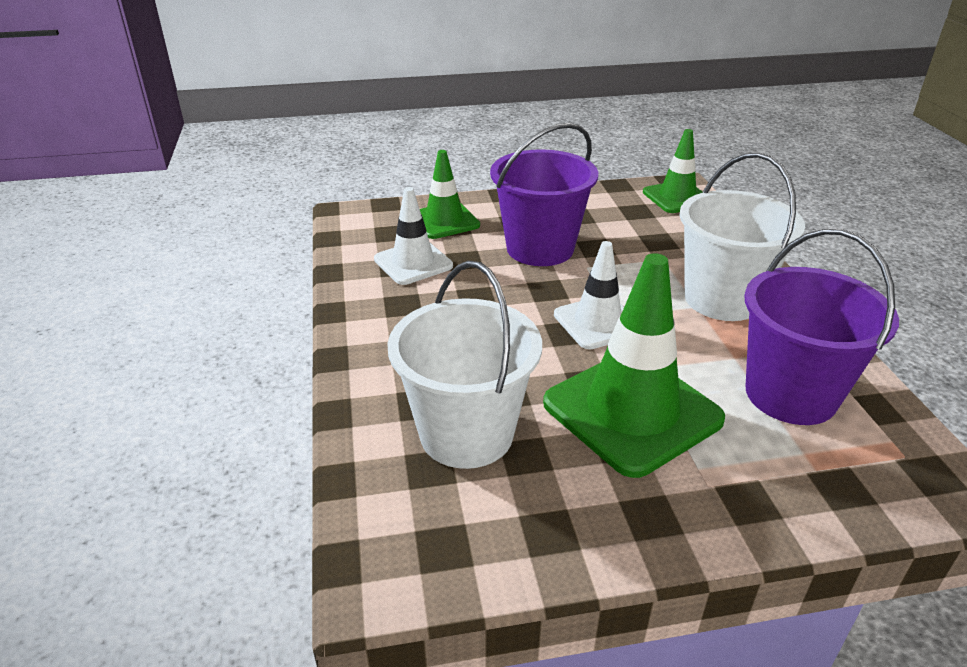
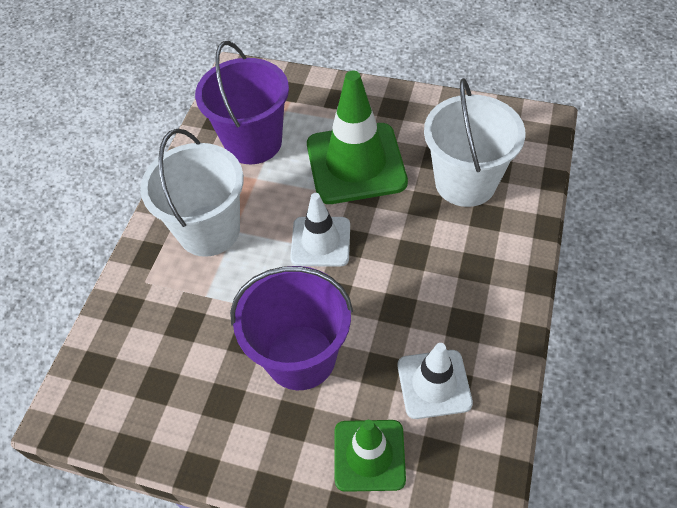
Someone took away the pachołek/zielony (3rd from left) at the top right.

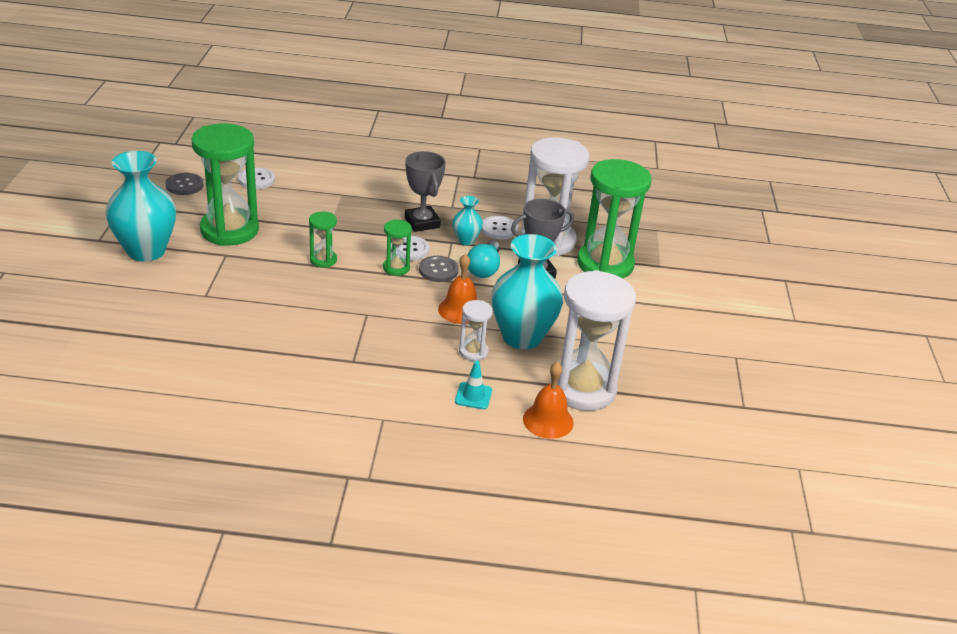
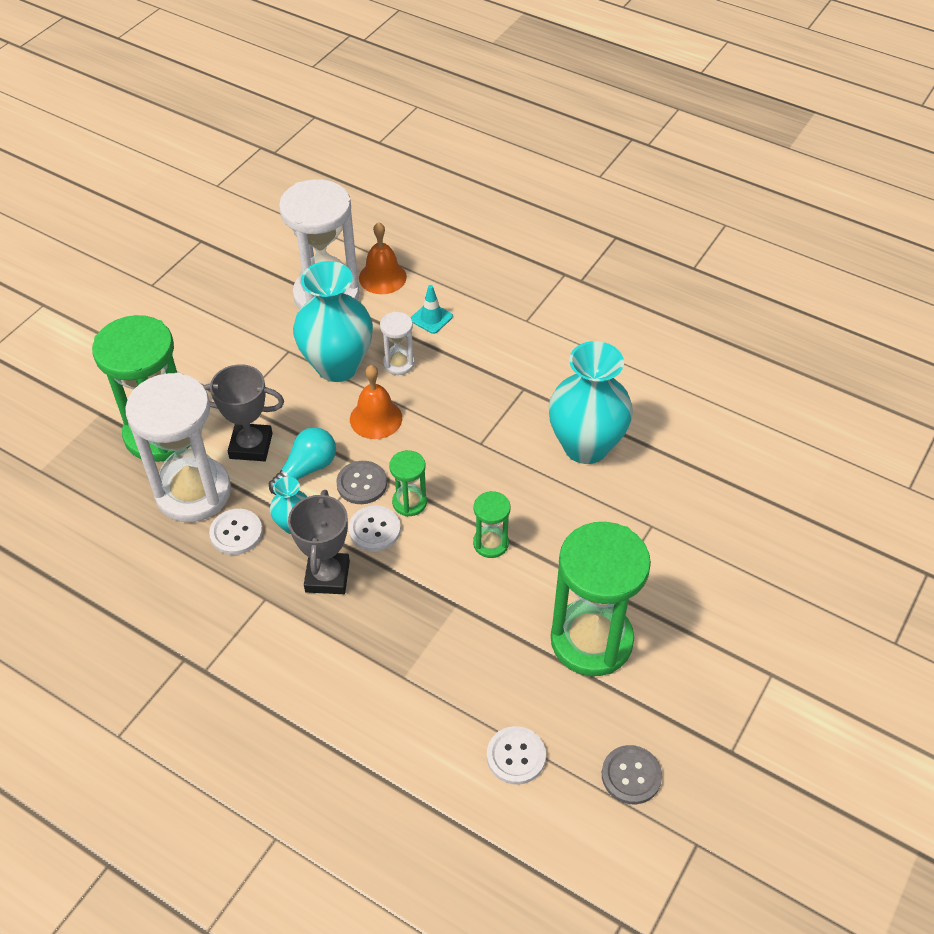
Someone carried the wazon/turkusowy (1st from left in the first image) from the top left to the centre.

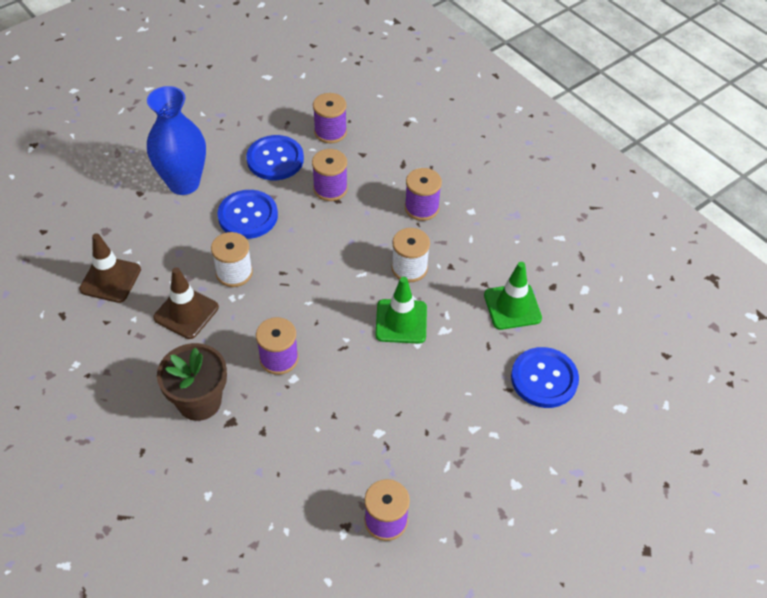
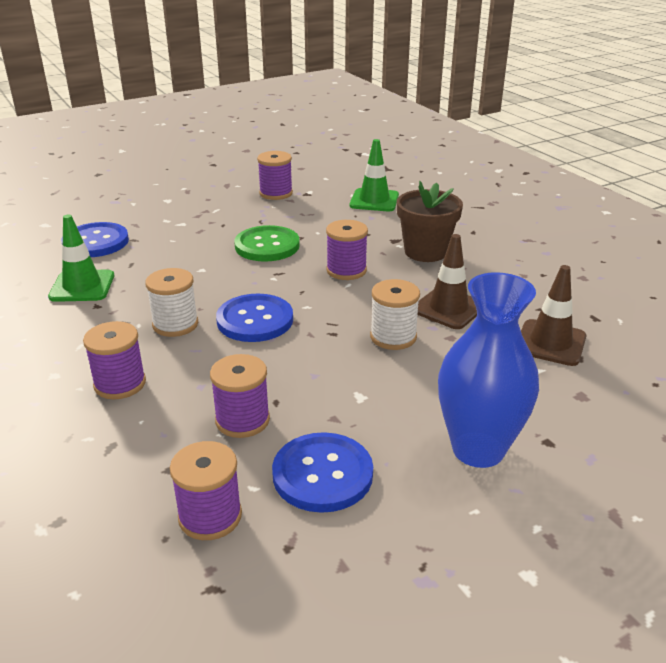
Someone carried the guzik/niebieski (1st from left in the first image) from the middle left to the centre. Someone put down the guzik/zielony at the centre. Someone carried the pachołek/zielony (1st from left in the first image) from the centre to the top centre.

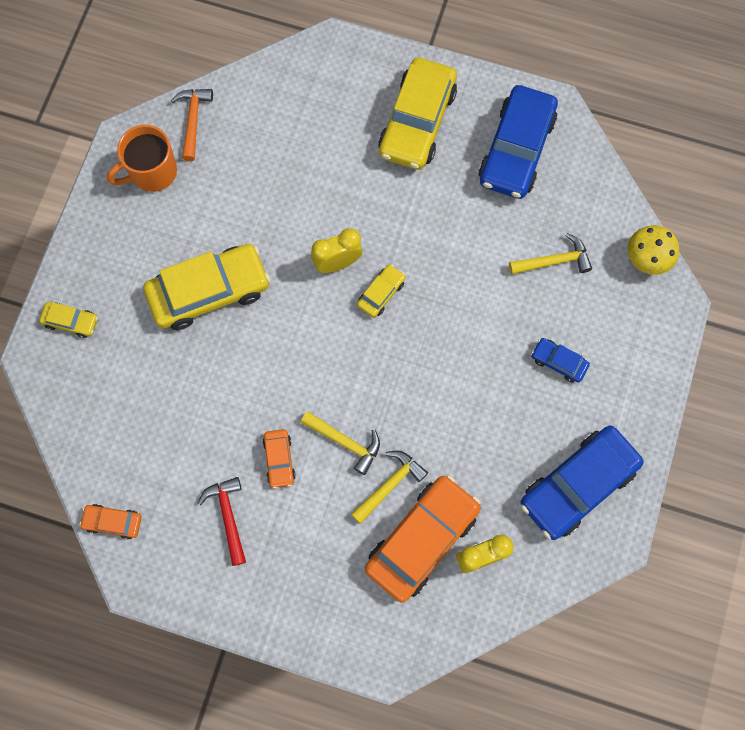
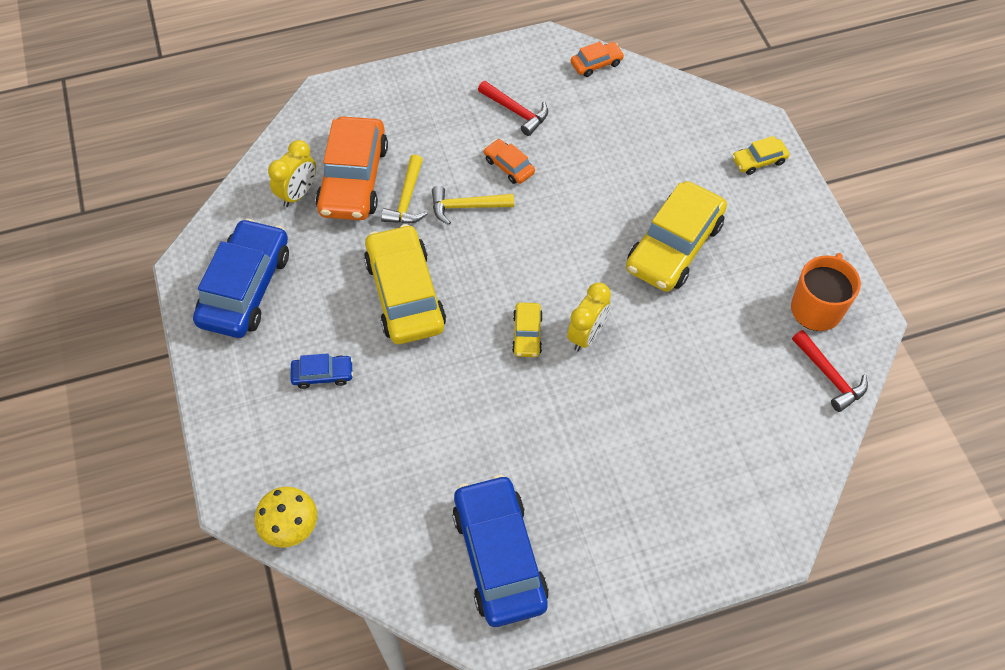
Someone carried the samochód/żółty (4th from left in the first image) from the top centre to the centre. Someone repainted the młotek/pomarańczowy at the top left, which became the młotek/czerwony (2nd from left) at the middle right. Someone took away the młotek/żółty (3rd from left) at the middle right.

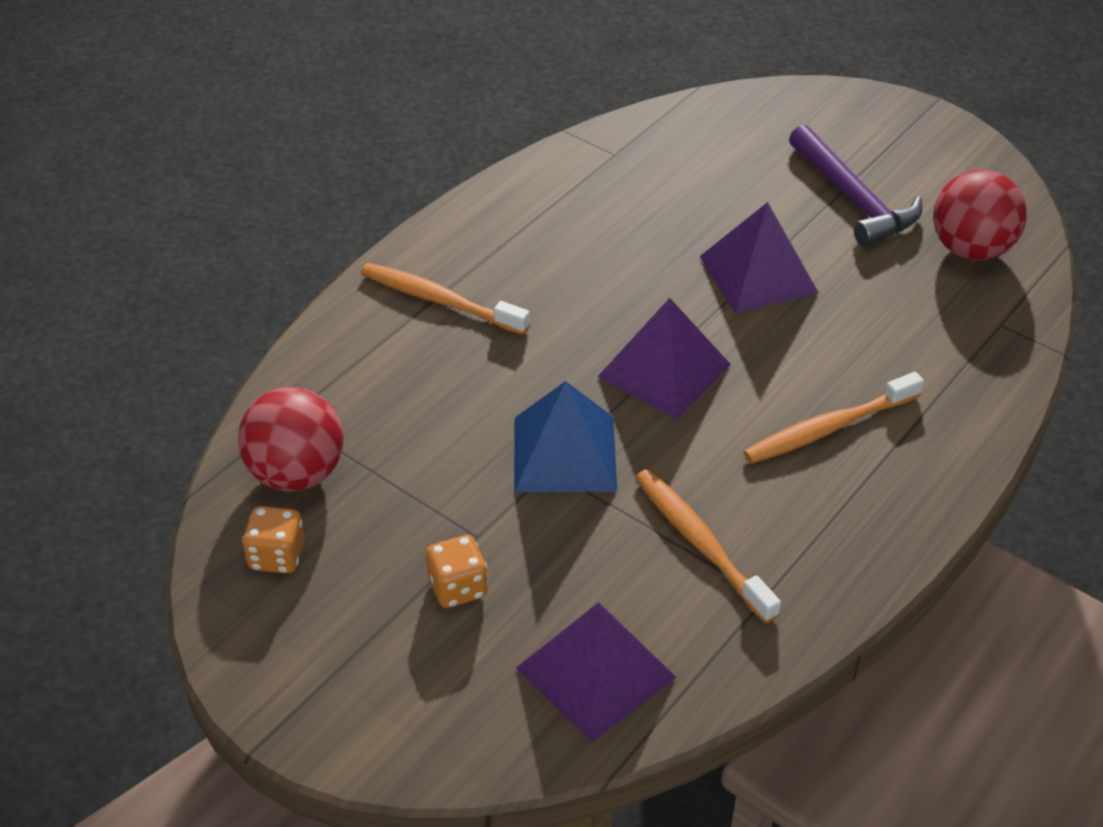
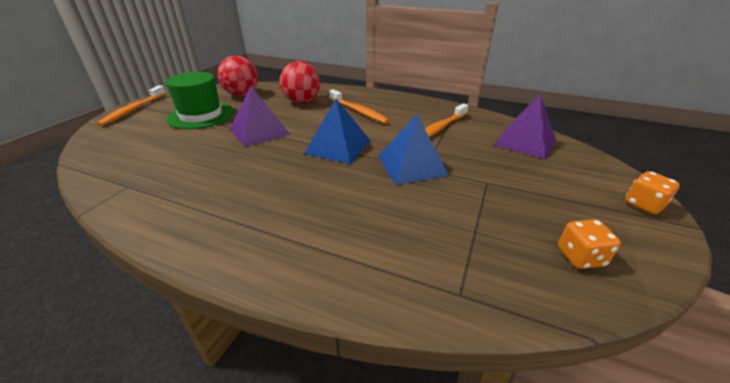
Someone carried the szczoteczka do zębów/pomarańczowy (1st from left) from the centre to the top left. Someone swapped the młotek/fioletowy at the top right for the kapelusz/zielony at the top left. Someone carried the piłka/czerwony (1st from left in the first image) from the middle left to the top centre. Someone repainted the piramida/fioletowy (2nd from left) at the centre, which became the piramida/niebieski (1st from left) at the centre. Someone carried the kostka do gry/pomarańczowy (2nd from left) from the bottom centre to the middle right.

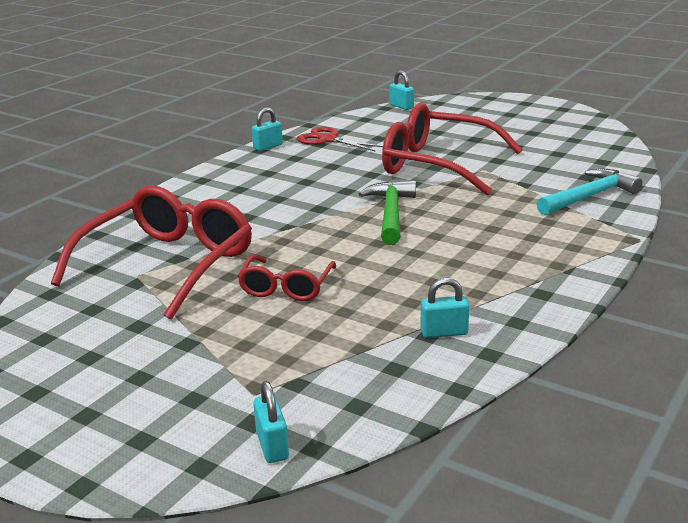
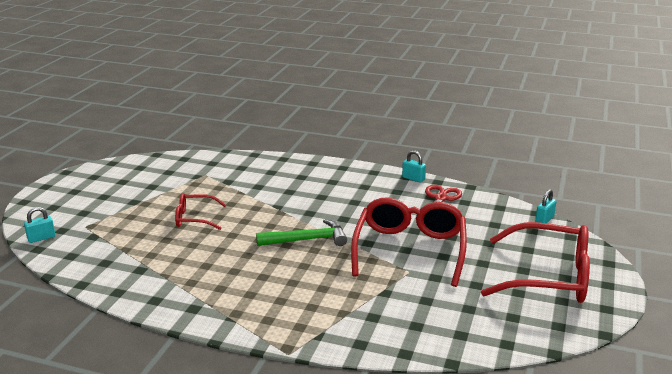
Someone carried the okulary/czerwony (1st from left in the first image) from the middle left to the bottom right. Someone took away the kłódka/turkusowy (4th from left) at the centre. Someone took away the młotek/turkusowy at the middle right.

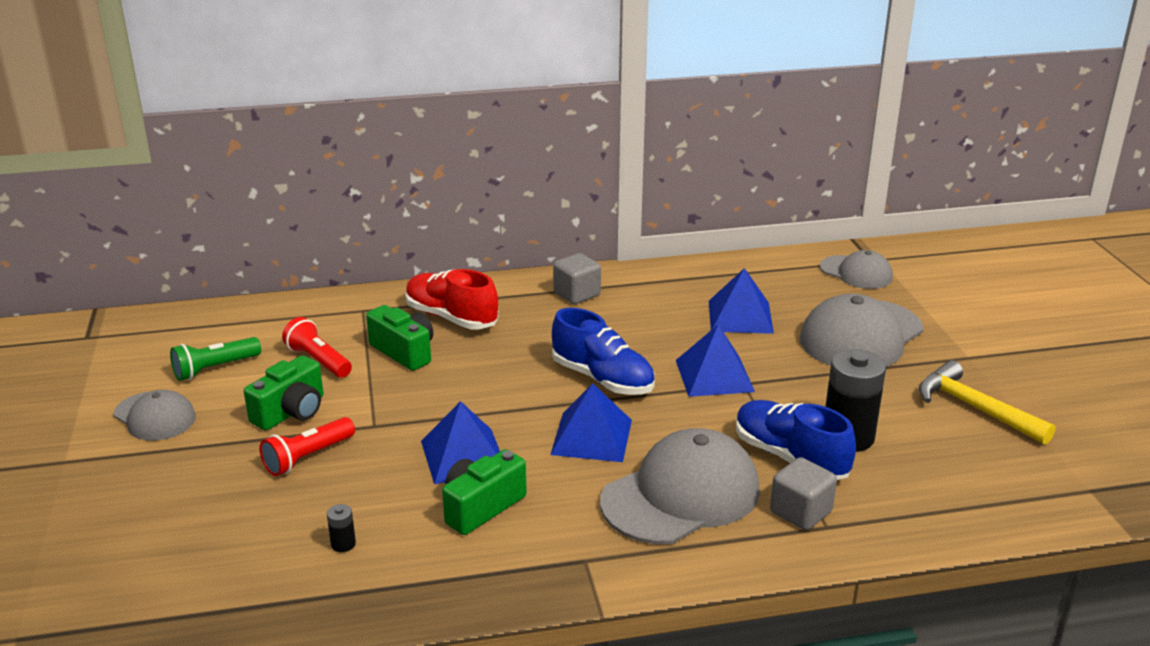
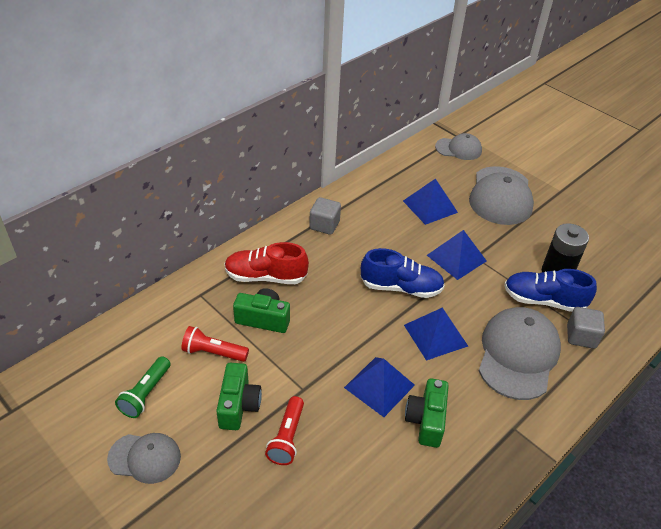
Someone took away the bateria/czarny (1st from left) at the bottom left. Someone took away the młotek/żółty at the middle right.

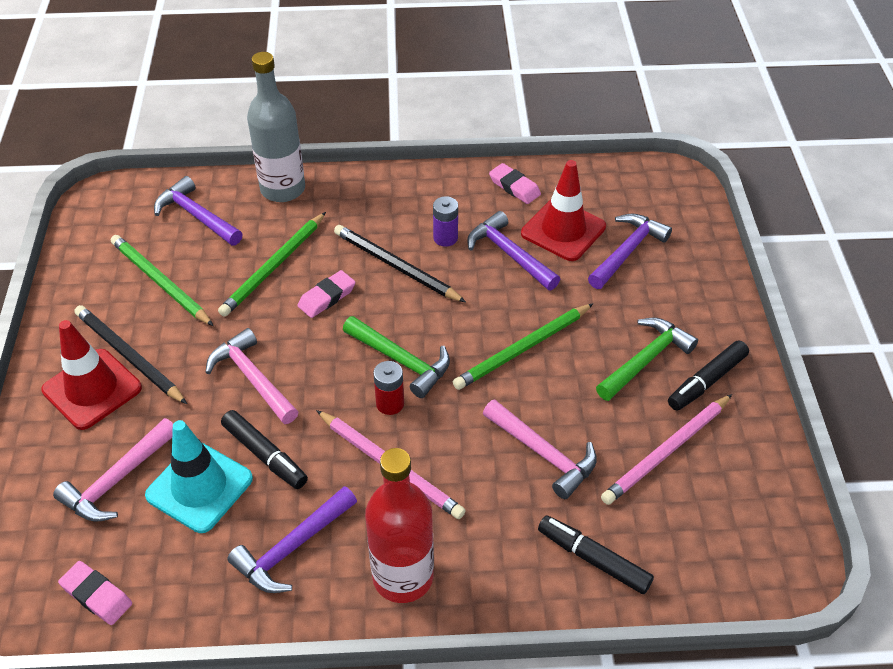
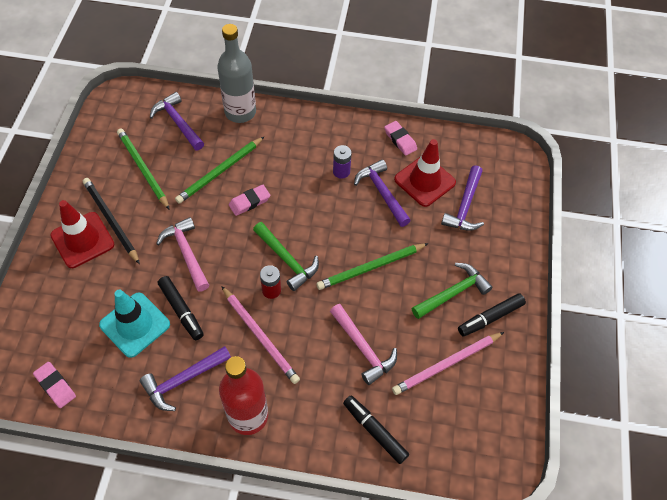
Someone rotated the młotek/fioletowy (4th from left) at the middle right by 150 degrees clockwise. Someone took away the młotek/różowy (1st from left) at the bottom left. Someone took away the ołówek/czarny (2nd from left) at the centre.

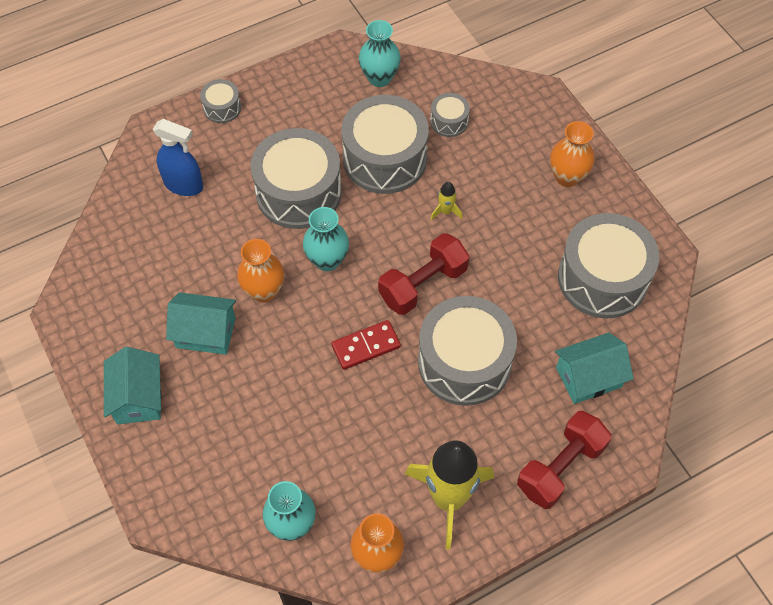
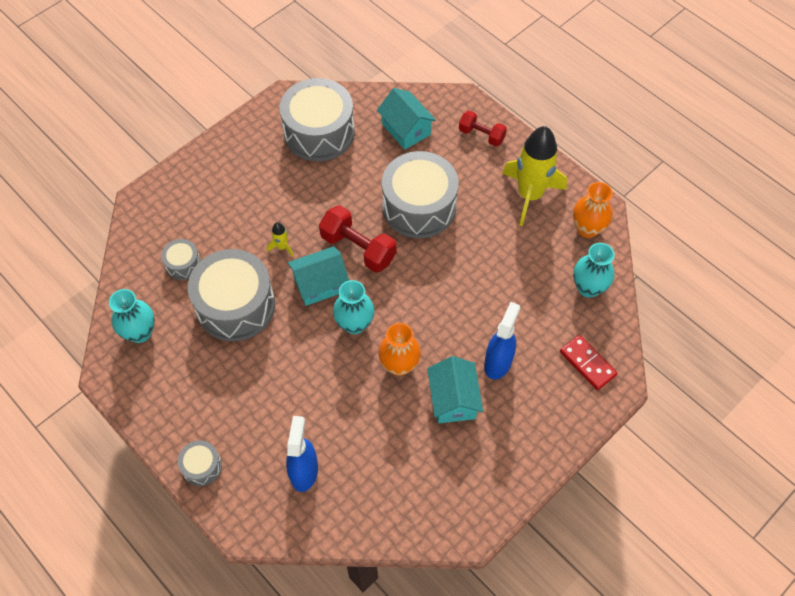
Someone carried the domek/turkusowy (1st from left) from the middle left to the centre. Someone scaled the hantel/czerwony (2nd from left) at the bottom right by 0.64. Someone put down the spryskiwacz/niebieski (2nd from left) at the centre. Someone carried the kostka domina/czerwony from the centre to the middle right. Someone took away the bęben/szary (2nd from left) at the top centre. Someone took away the wazon/pomarańczowy (3rd from left) at the top right.

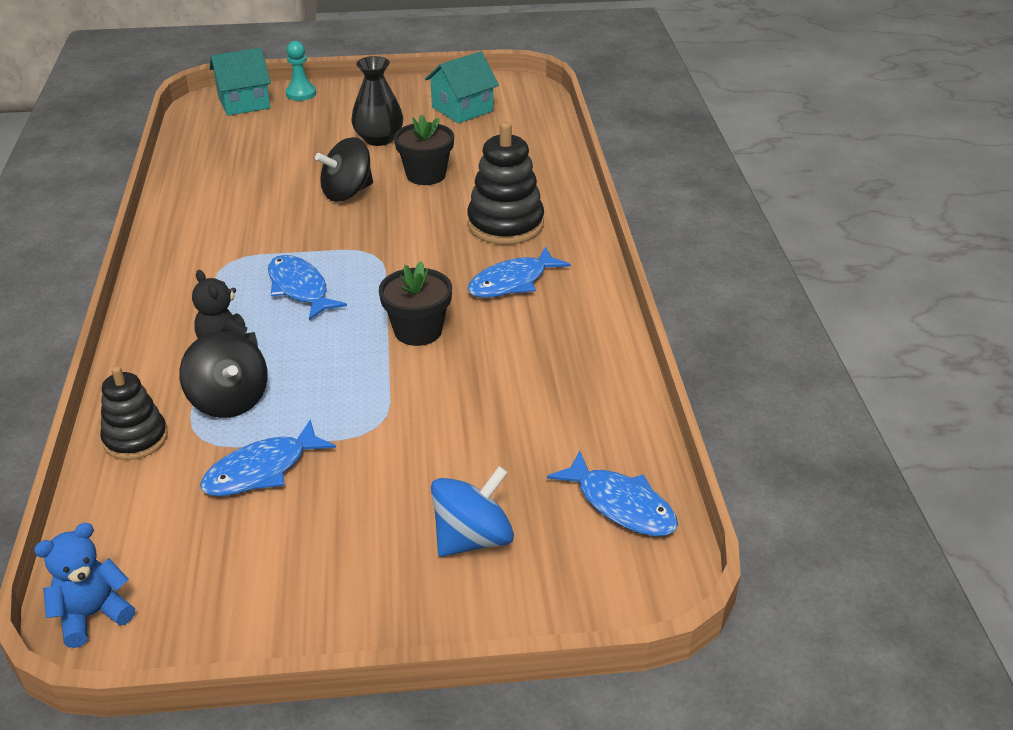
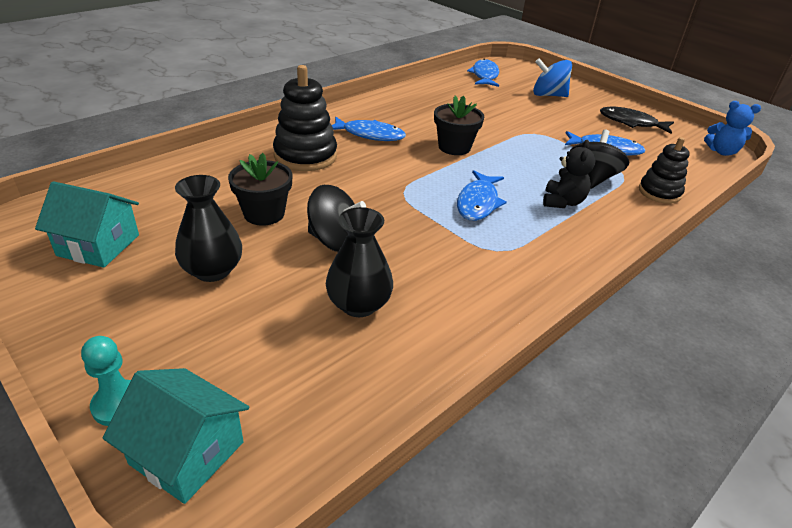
Someone put down the wazon/czarny (2nd from left) at the centre. Someone put down the ryba/czarny at the top right.

